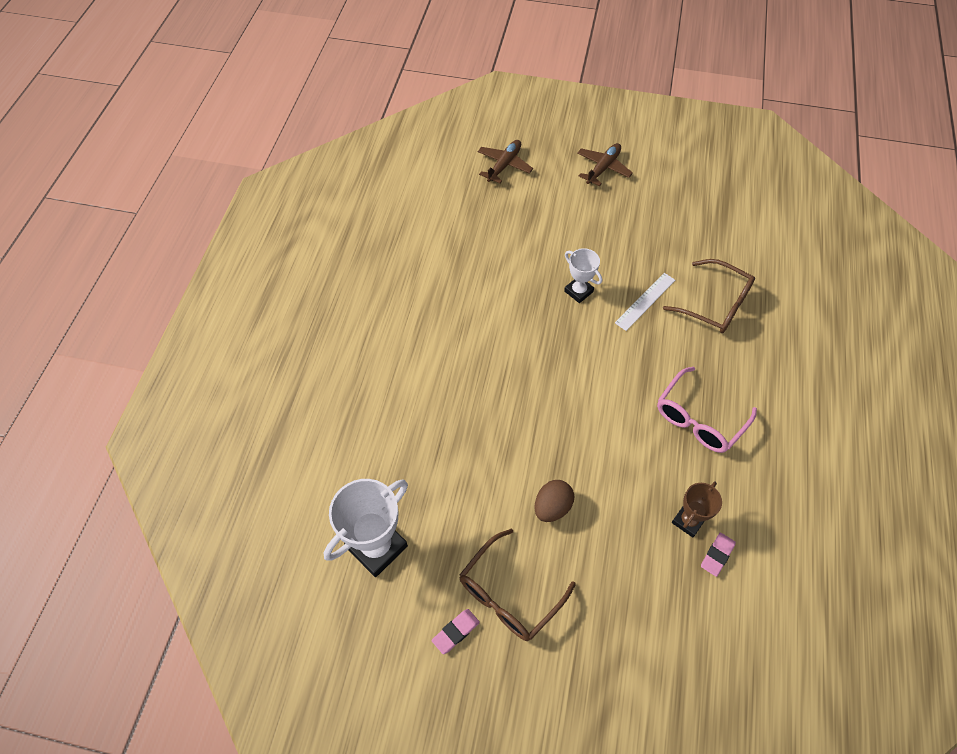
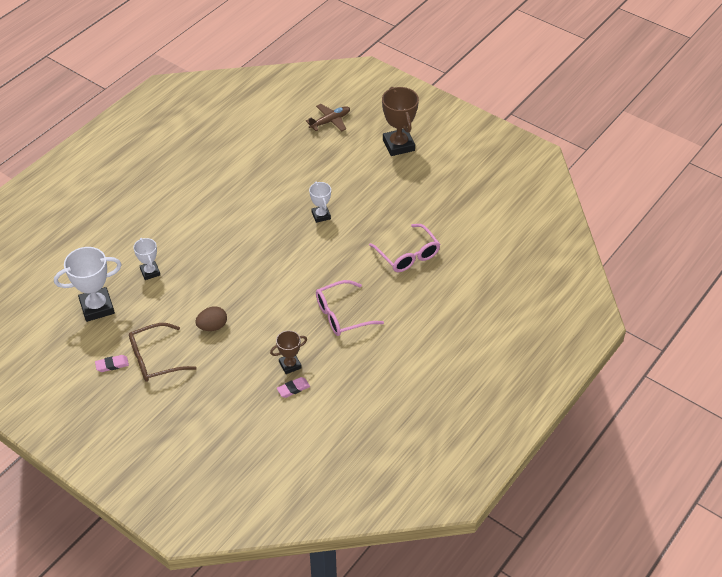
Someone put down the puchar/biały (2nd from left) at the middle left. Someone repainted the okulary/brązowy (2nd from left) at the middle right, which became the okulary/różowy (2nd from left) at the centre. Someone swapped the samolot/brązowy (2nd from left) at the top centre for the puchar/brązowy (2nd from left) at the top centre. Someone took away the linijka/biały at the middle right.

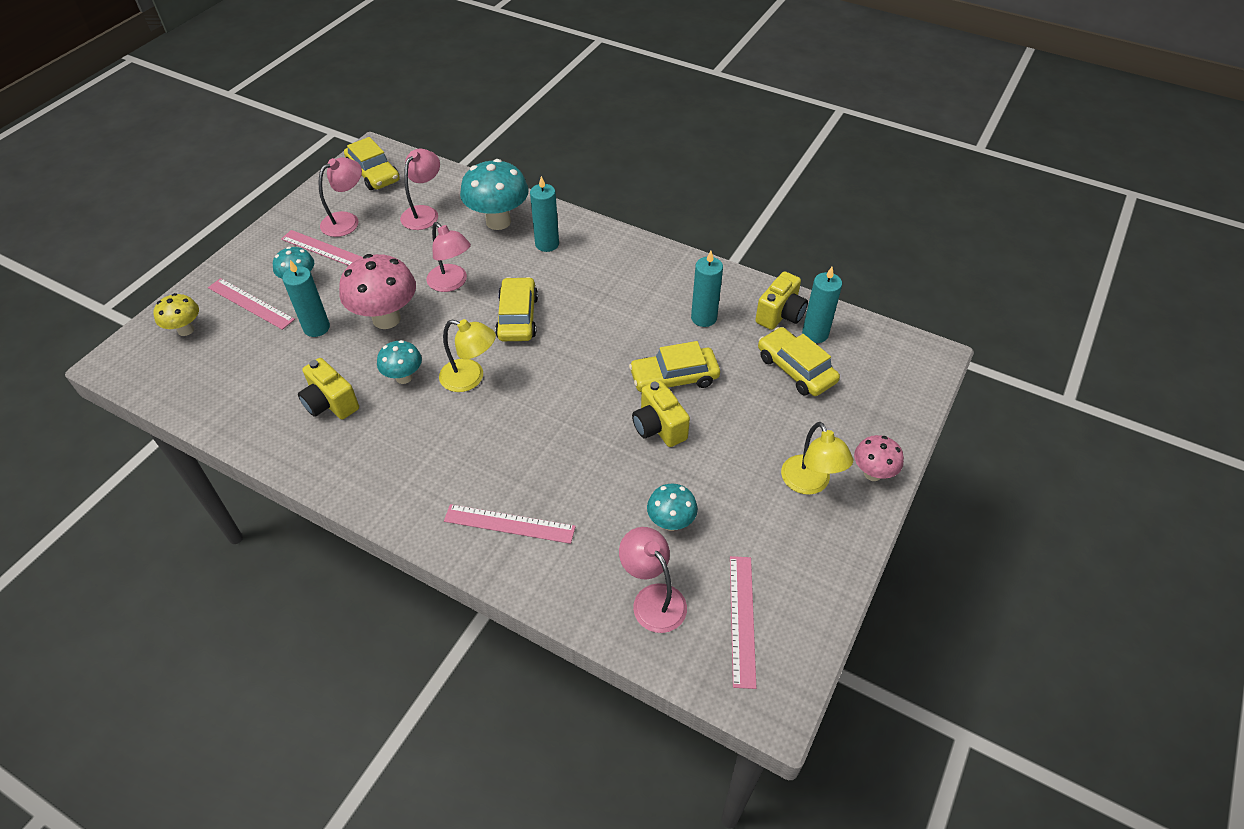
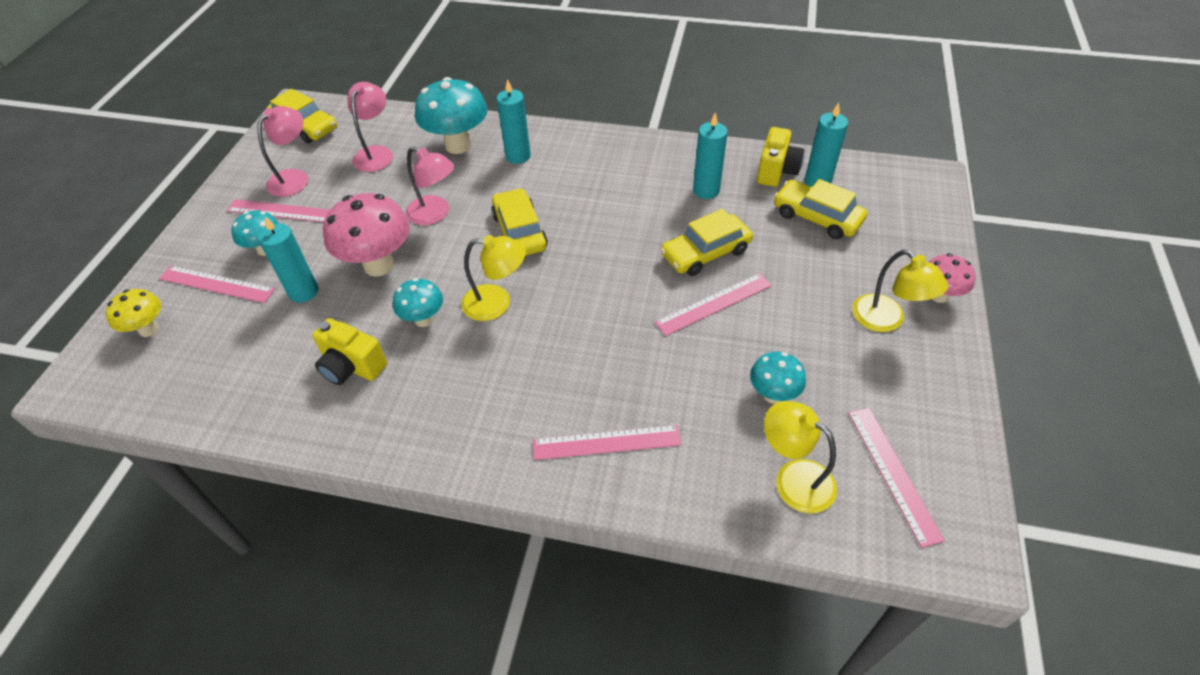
Someone swapped the aparat fotograficzny/żółty (2nd from left) at the centre for the linijka/różowy (4th from left) at the centre. Someone repainted the lampka/różowy (4th from left) at the bottom centre, which became the lampka/żółty (2nd from left) at the bottom right.

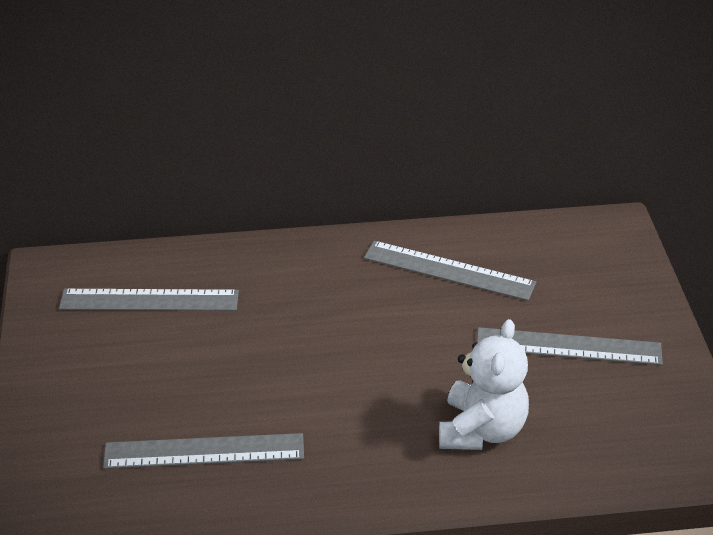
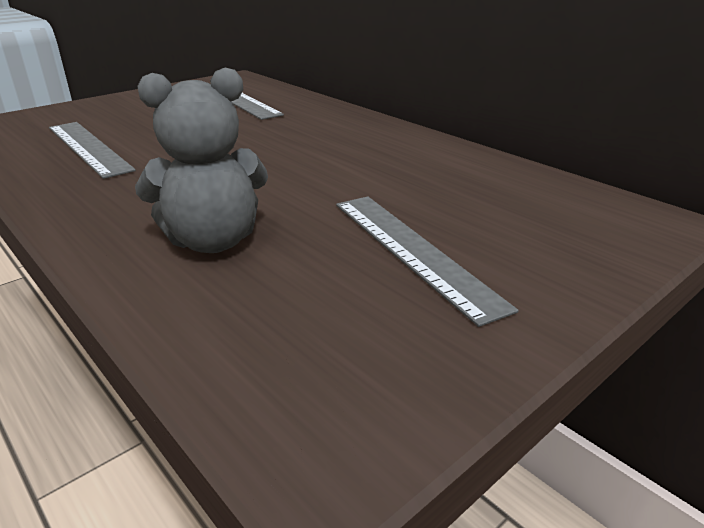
Someone repainted the miś/biały at the bottom right, which became the miś/szary at the top left. Someone took away the linijka/szary (3rd from left) at the centre.

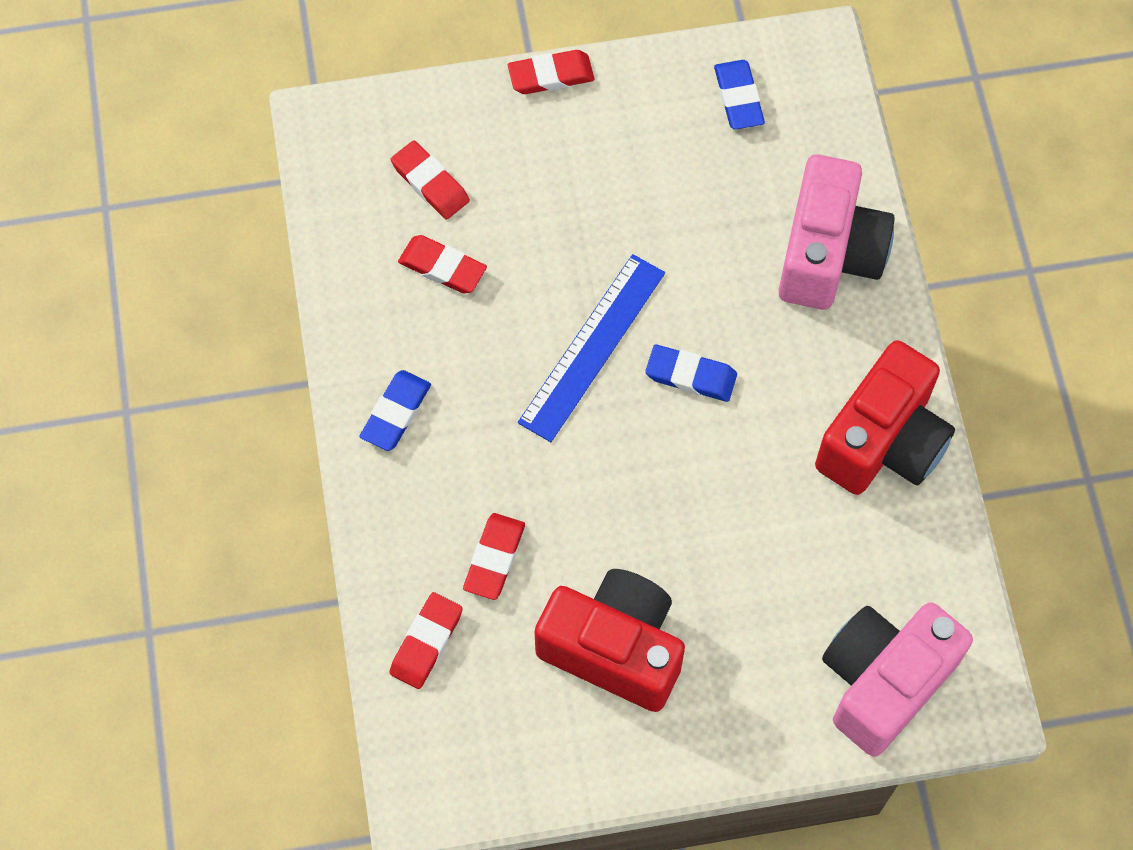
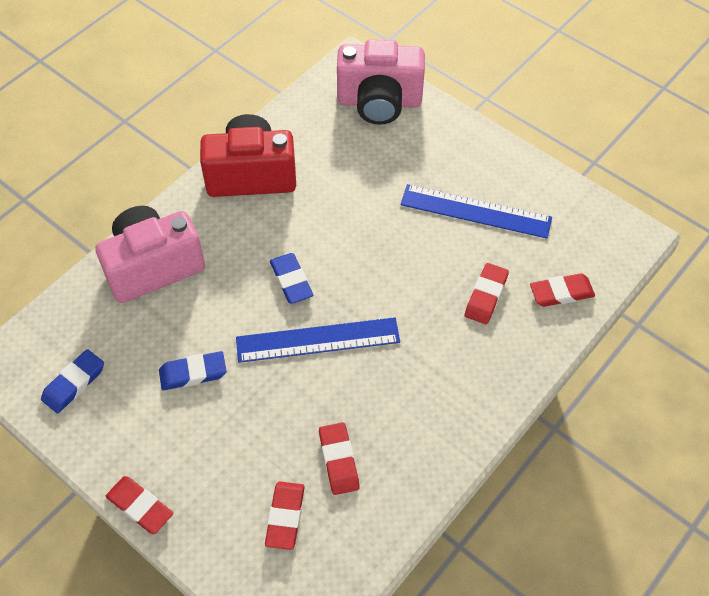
Someone carried the gumka do mazania/niebieski (1st from left in the first image) from the centre to the middle left. Someone swapped the aparat fotograficzny/czerwony (1st from left) at the bottom centre for the linijka/niebieski (2nd from left) at the middle right. Someone rotated the gumka do mazania/czerwony (4th from left) at the centre by 45 degrees counterclockwise.

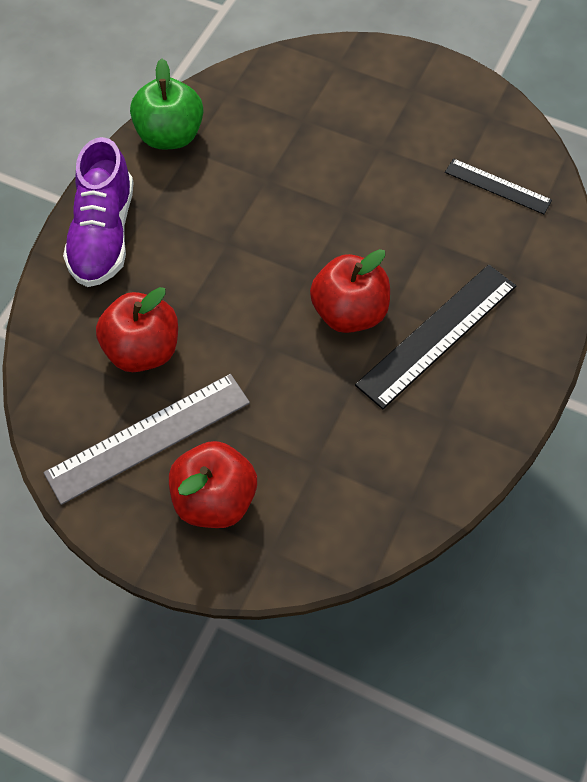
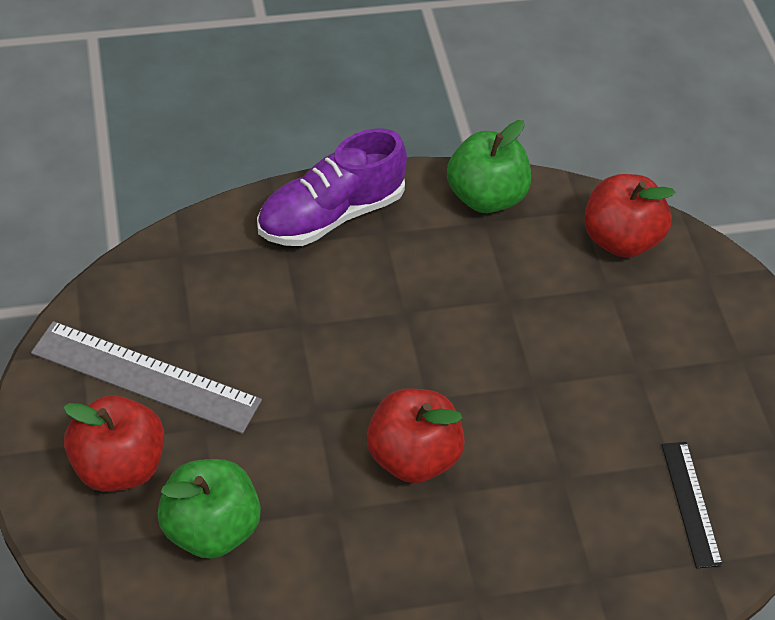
Someone put down the jabłko/zielony (1st from left) at the bottom left. Someone carried the jabłko/czerwony (1st from left in the first image) from the middle left to the middle right. Someone took away the linijka/czarny (1st from left) at the middle right.

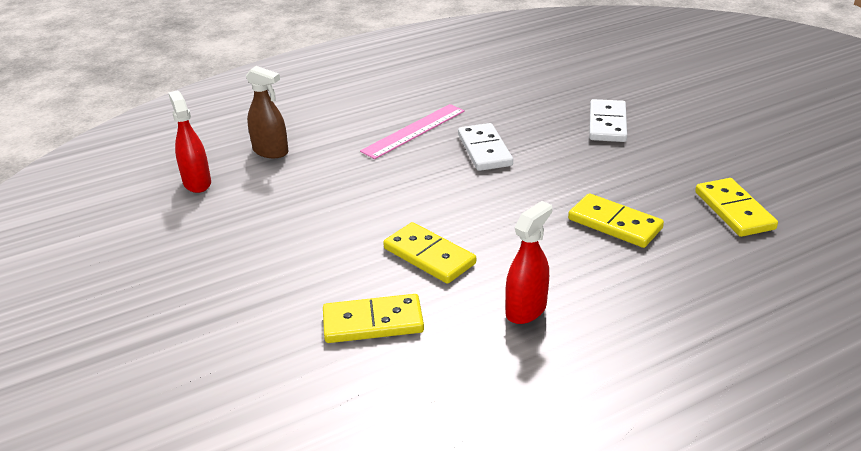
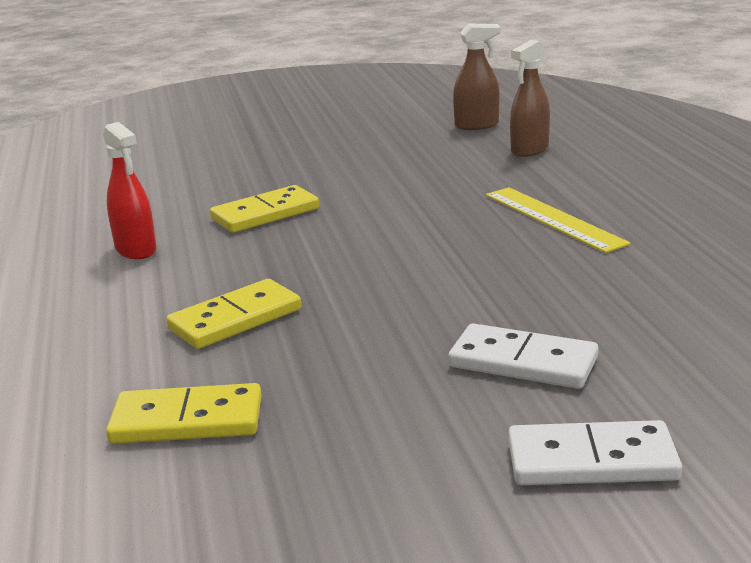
Someone repainted the spryskiwacz/czerwony (1st from left) at the top left, which became the spryskiwacz/brązowy (1st from left) at the top centre. Someone repainted the linijka/różowy at the top centre, which became the linijka/żółty at the middle right. Someone carried the kostka domina/biały (1st from left in the first image) from the top centre to the bottom right. Someone took away the kostka domina/żółty (1st from left) at the bottom centre.

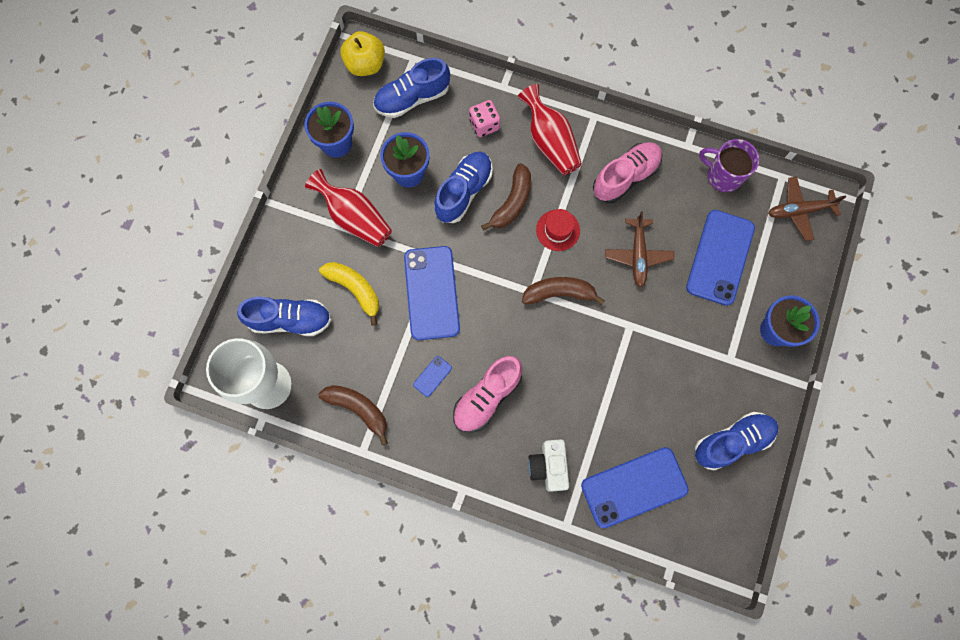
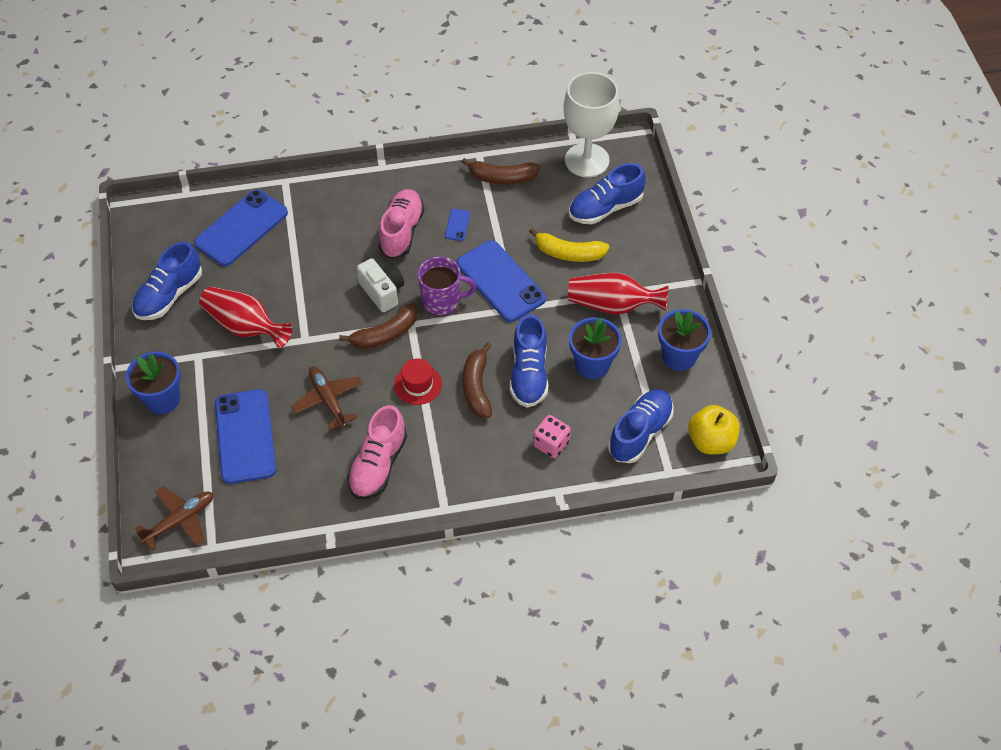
Someone carried the wazon/czerwony (2nd from left in the first image) from the top centre to the middle left. Someone carried the aparat fotograficzny/biały from the bottom centre to the centre. Someone carried the kubek/fioletowy from the top right to the centre.

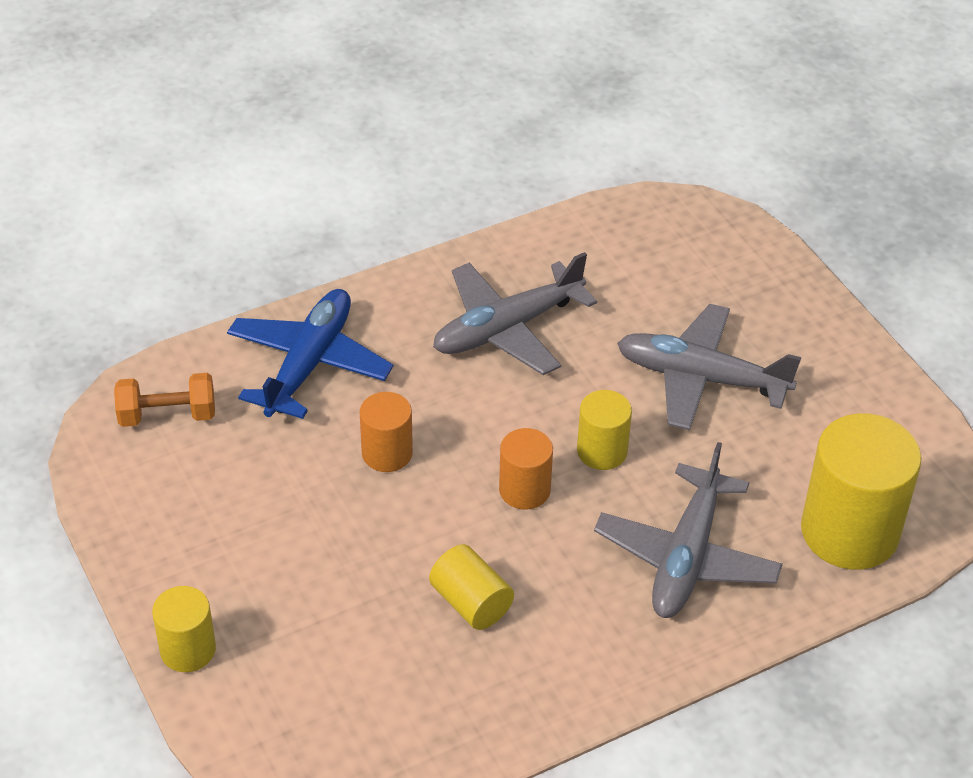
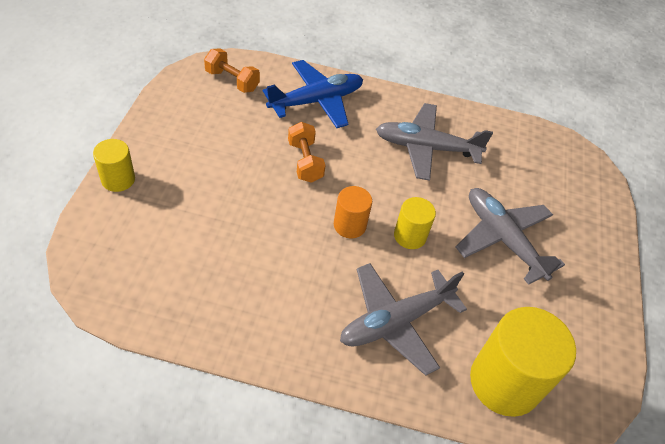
Someone swapped the walec/pomarańczowy (1st from left) at the centre for the hantel/pomarańczowy (2nd from left) at the centre. Someone took away the walec/żółty (2nd from left) at the bottom centre.

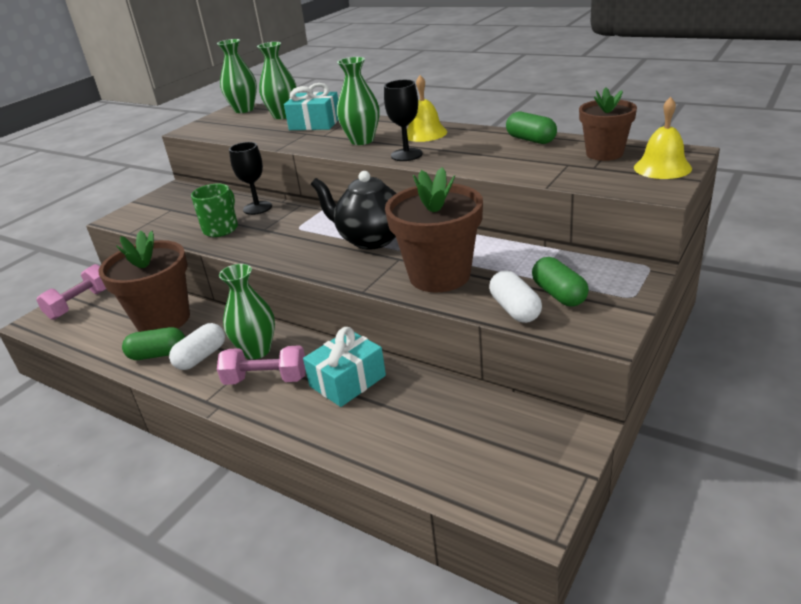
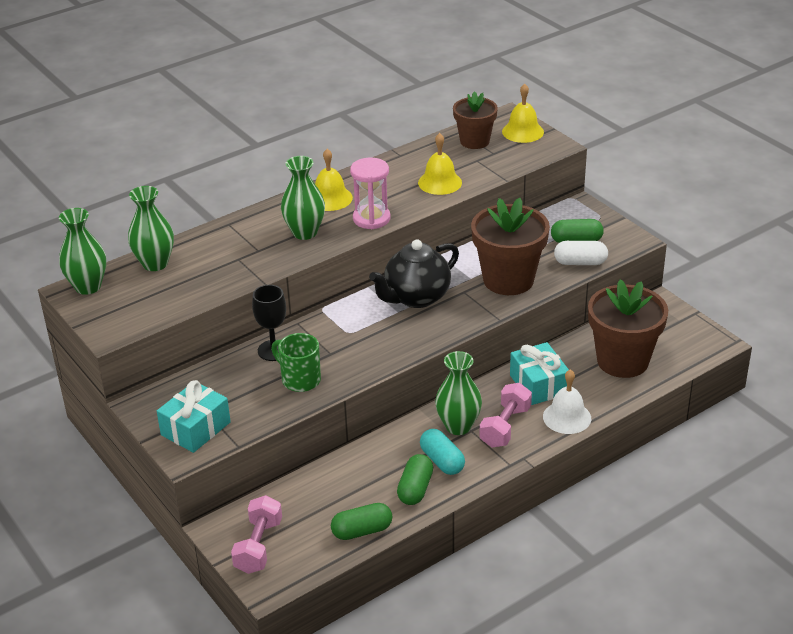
Someone carried the prezent/turkusowy (1st from left) from the top centre to the middle left. Someone rotated the hantel/różowy (1st from left) at the middle left by 45 degrees clockwise. Someone carried the kapsułka/zielony (2nd from left in the first image) from the top centre to the bottom centre. Someone swapped the kielich/czarny (2nd from left) at the top centre for the klepsydra/różowy at the top centre. Someone put down the dzwonek/żółty (2nd from left) at the top centre. Someone repainted the kapsułka/biały (1st from left) at the middle left, which became the kapsułka/turkusowy at the bottom centre. Someone put down the dzwonek/biały at the middle right. Someone carried the doniczka/brązowy (1st from left in the first image) from the middle left to the middle right.

